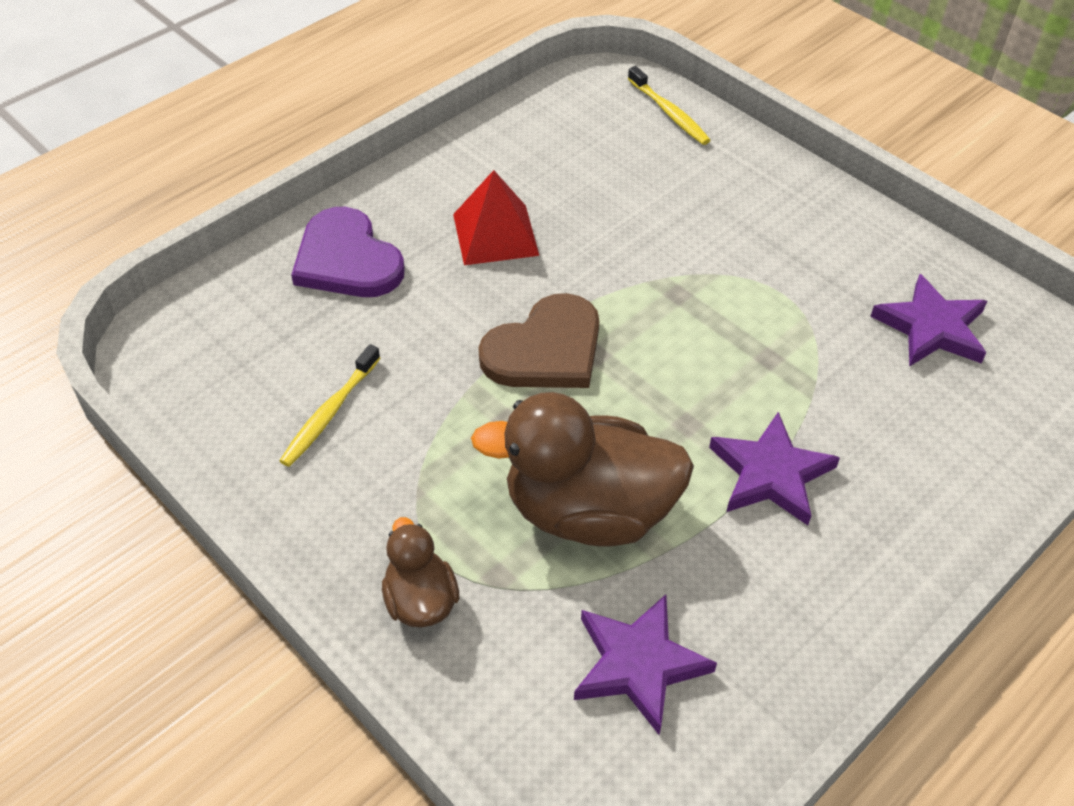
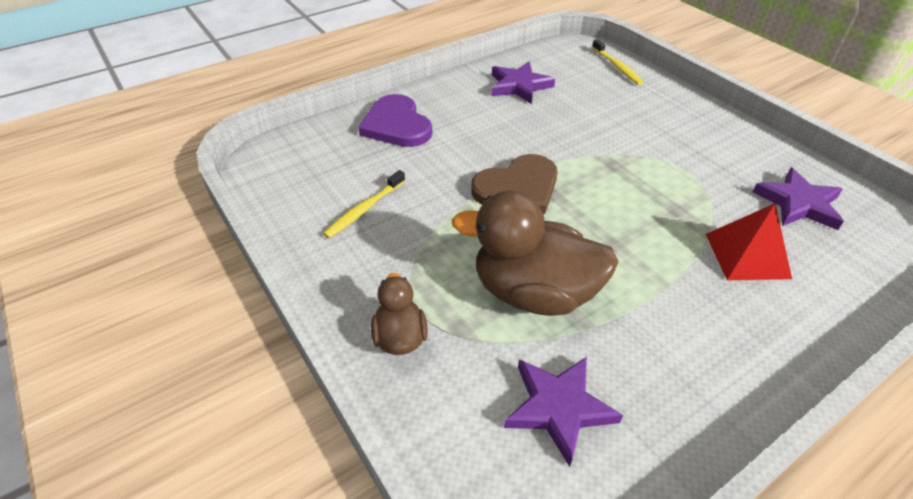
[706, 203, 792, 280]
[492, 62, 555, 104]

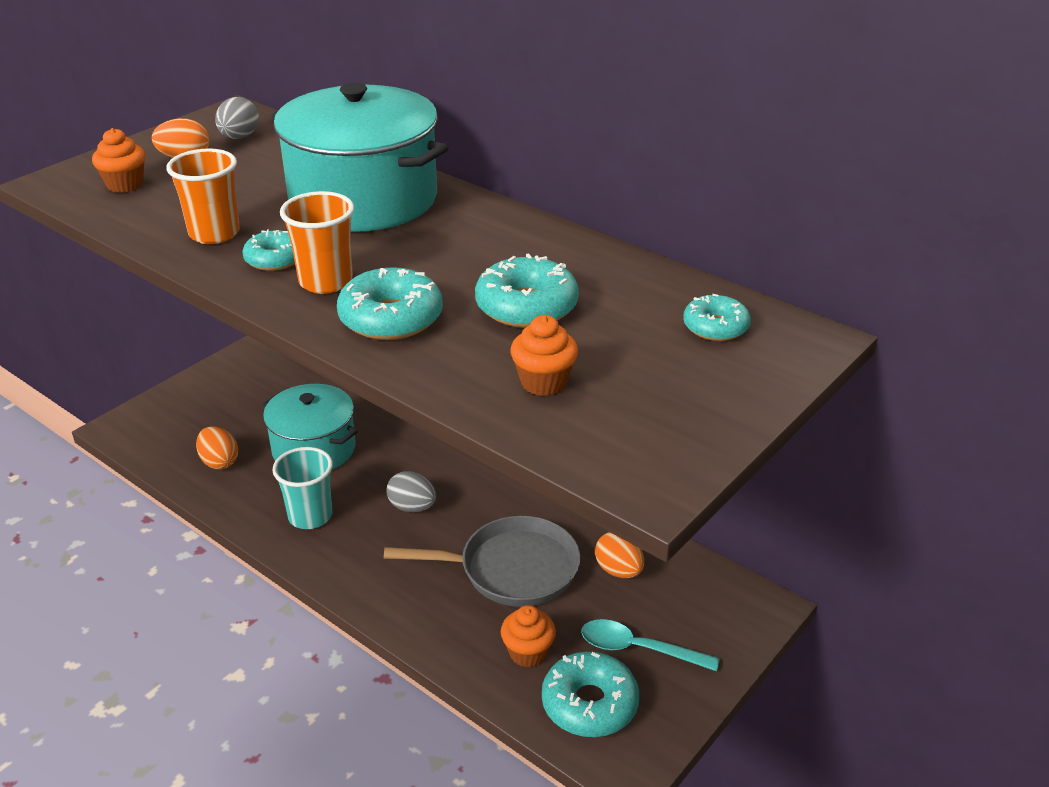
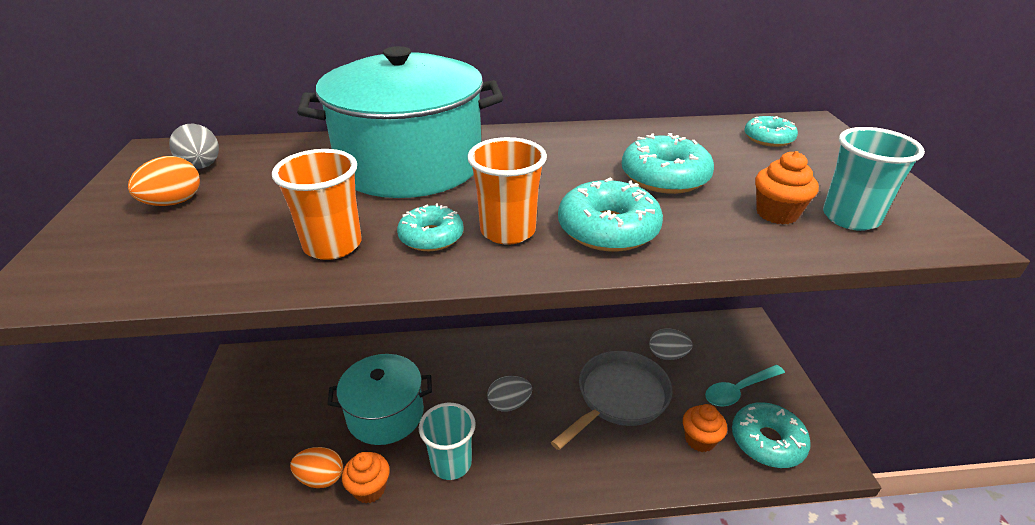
[823, 127, 925, 231]
[342, 452, 390, 503]
[649, 329, 693, 360]

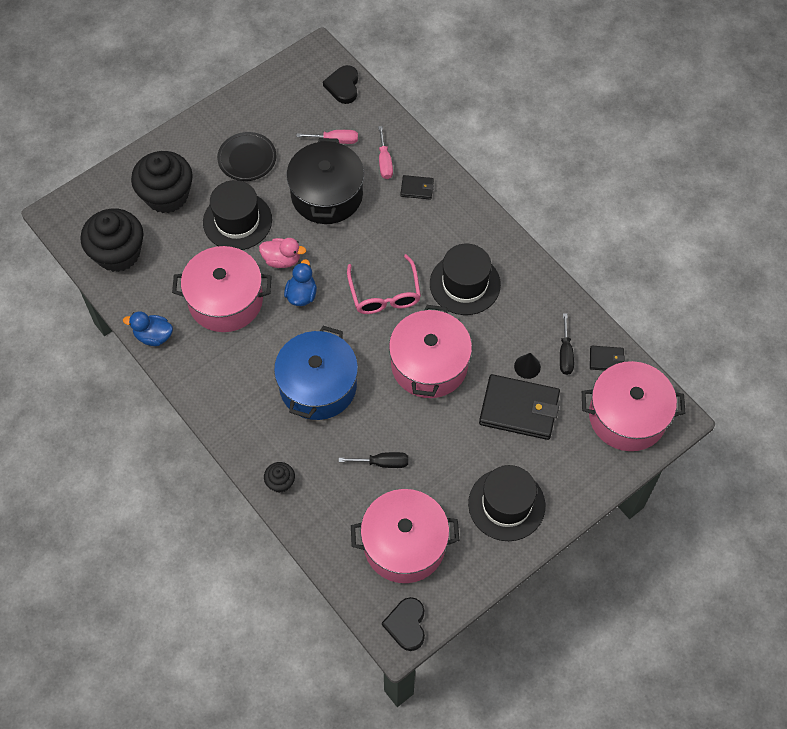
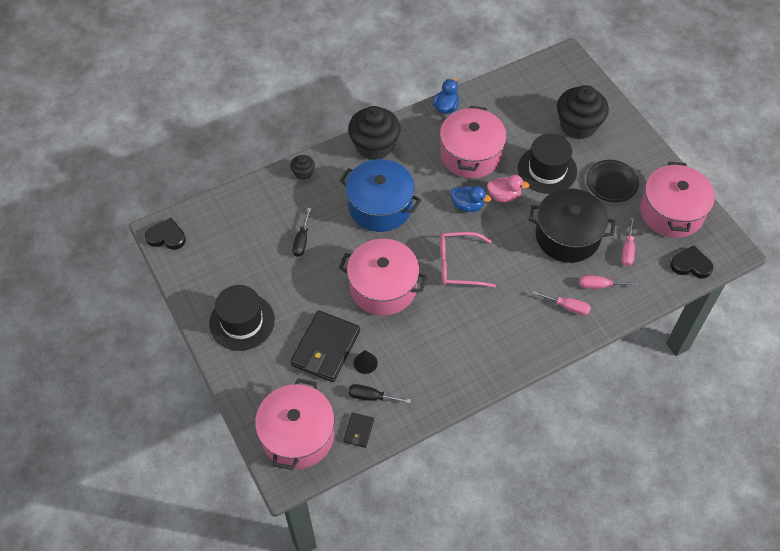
[430, 244, 501, 315] (first image)
[348, 106, 400, 160]
[640, 162, 715, 238]
[532, 290, 591, 316]
[487, 175, 529, 202]

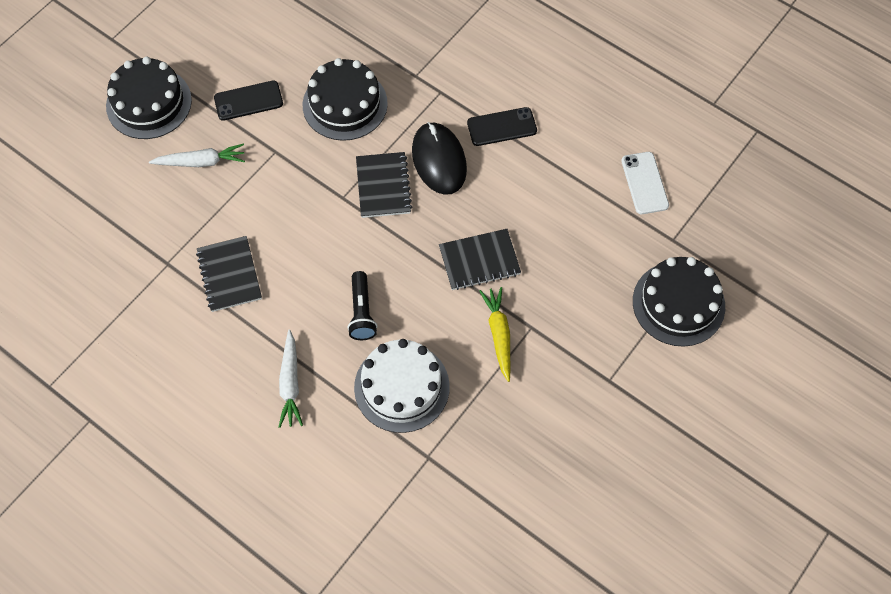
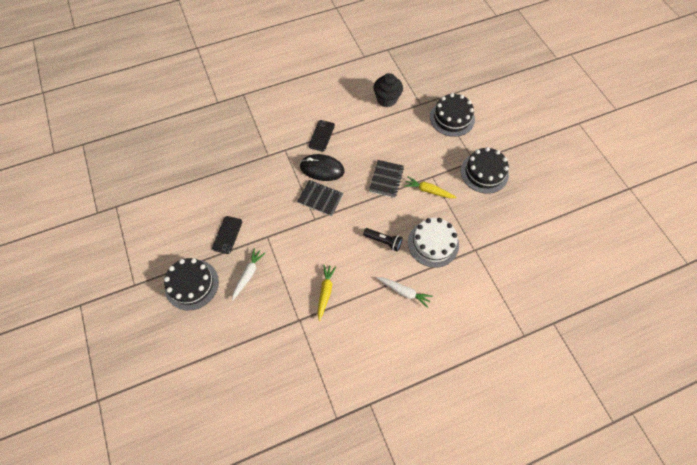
[461, 147, 509, 194]
[318, 265, 336, 321]
[373, 73, 403, 107]

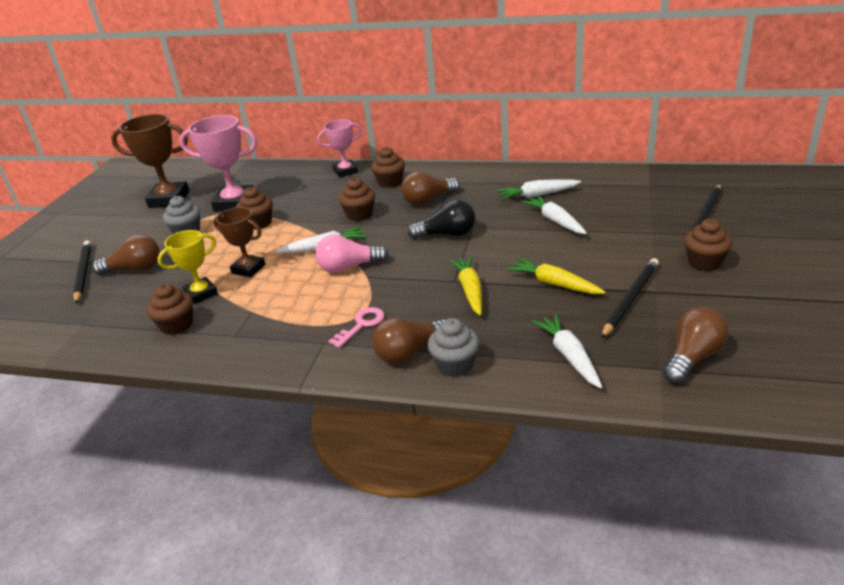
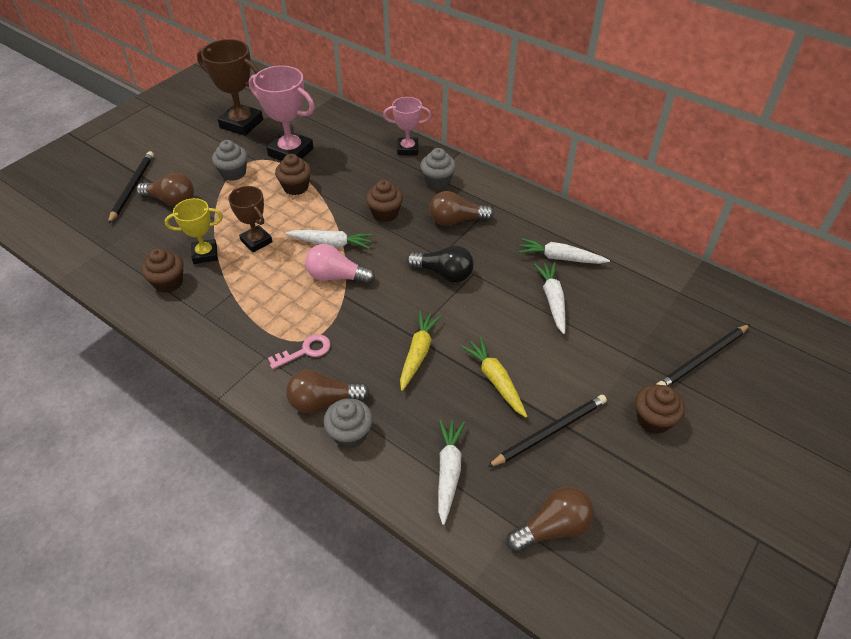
[420, 148, 456, 189]

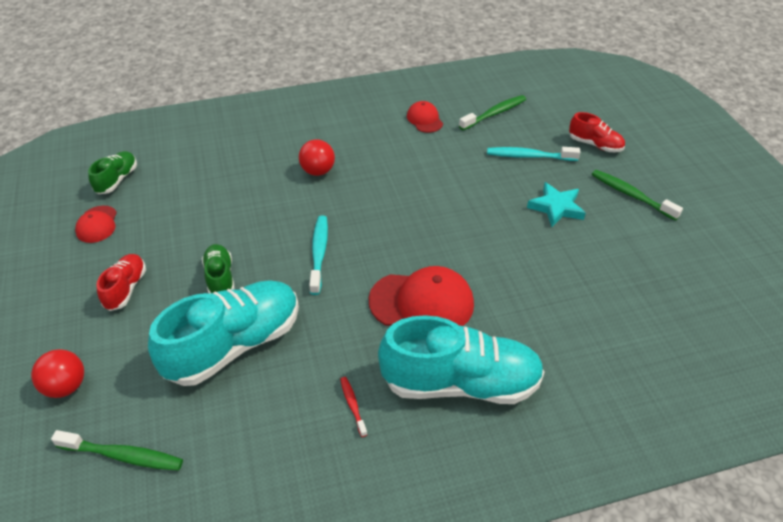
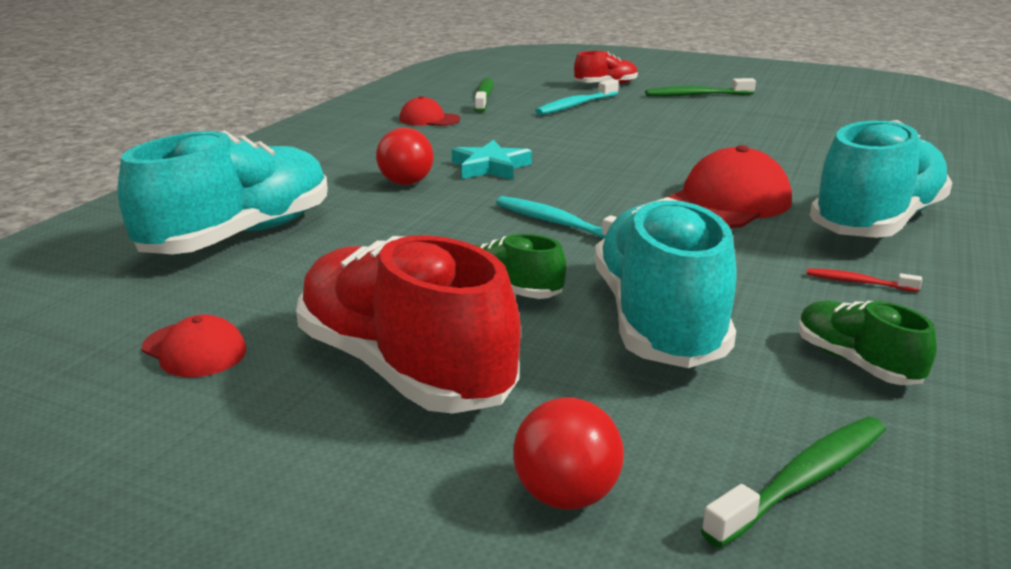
[118, 130, 328, 254]
[798, 300, 937, 385]
[451, 140, 532, 180]
[296, 235, 521, 414]

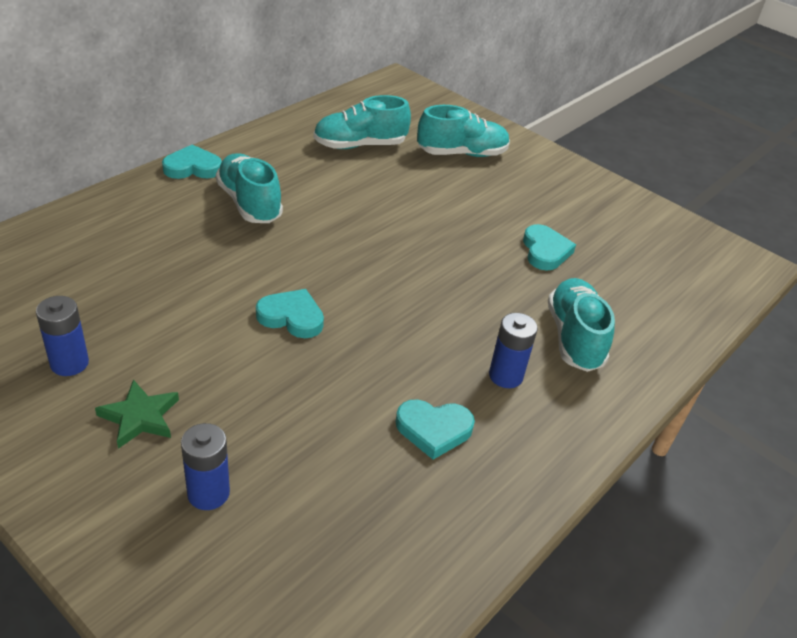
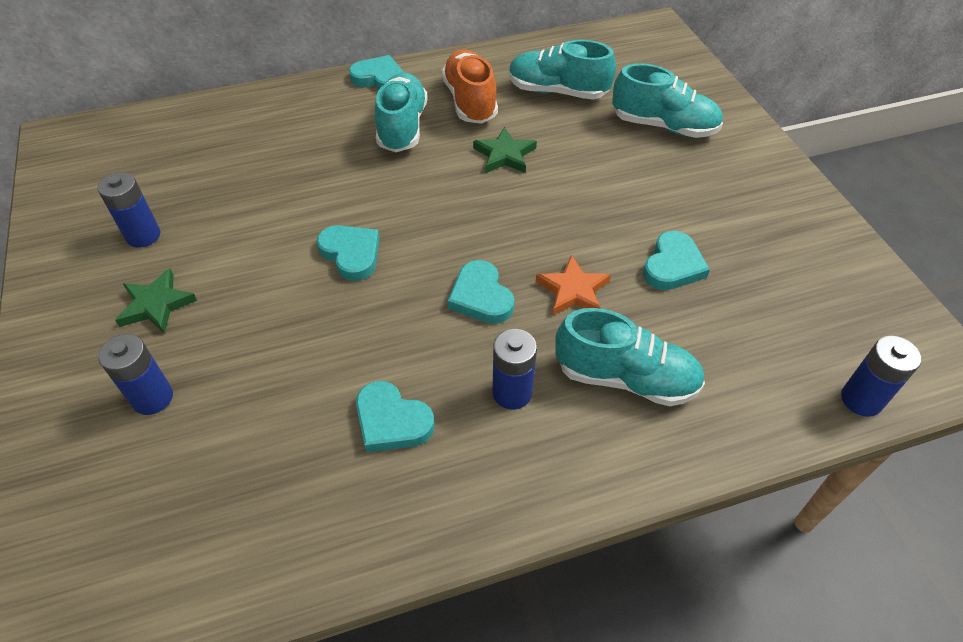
[442, 50, 498, 124]
[448, 260, 514, 324]
[473, 127, 537, 173]
[536, 255, 611, 316]
[841, 336, 922, 417]
[555, 308, 705, 406]

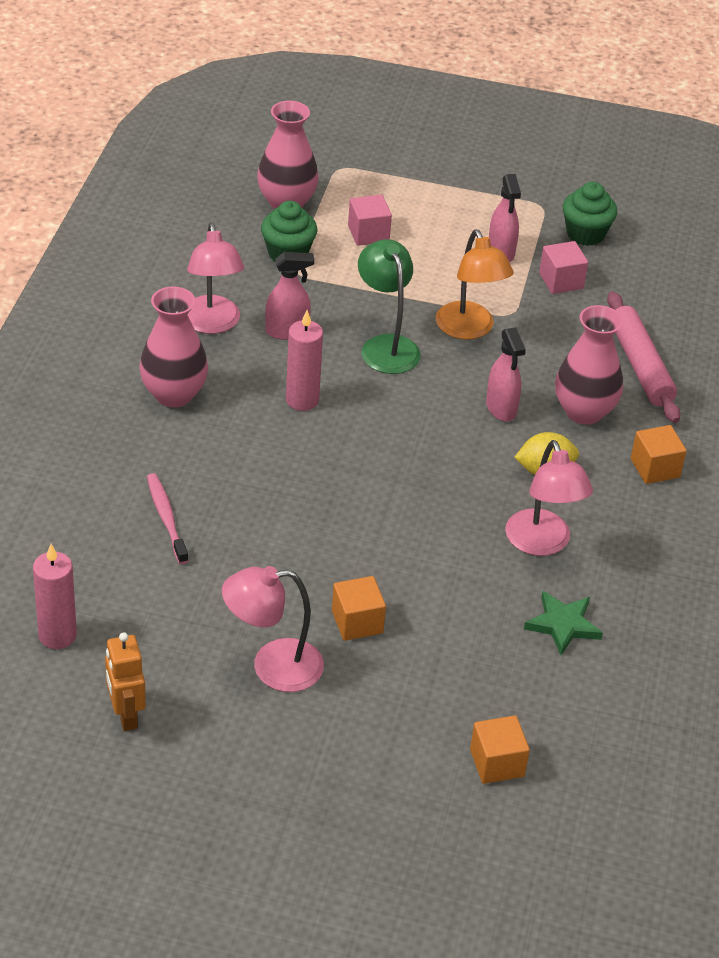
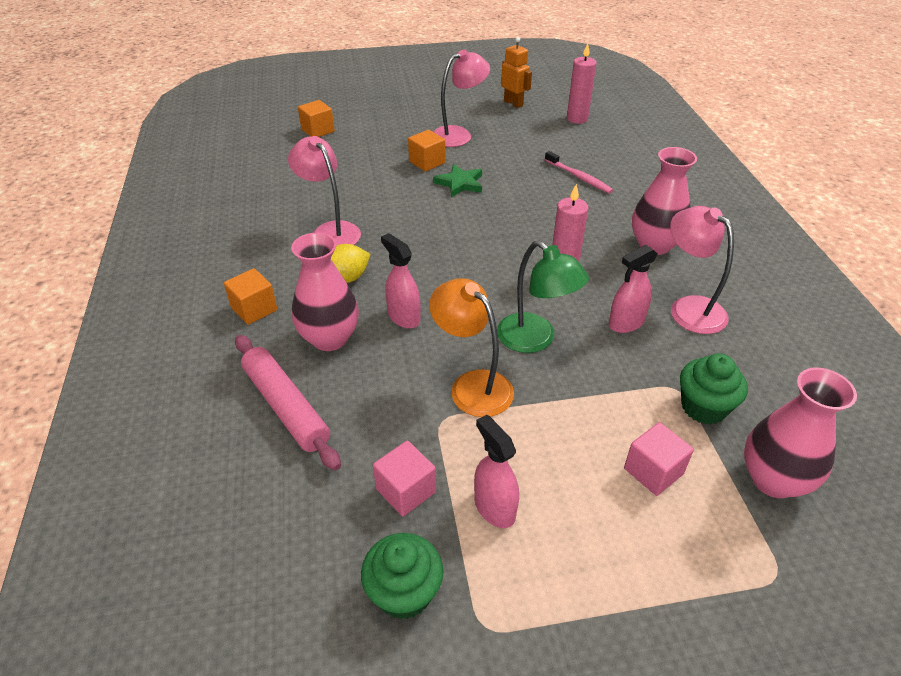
[433, 164, 482, 197]

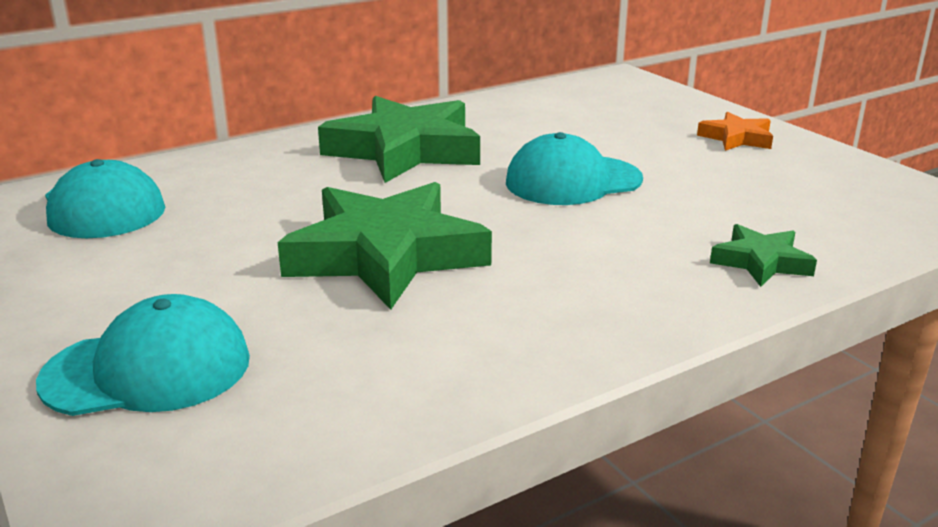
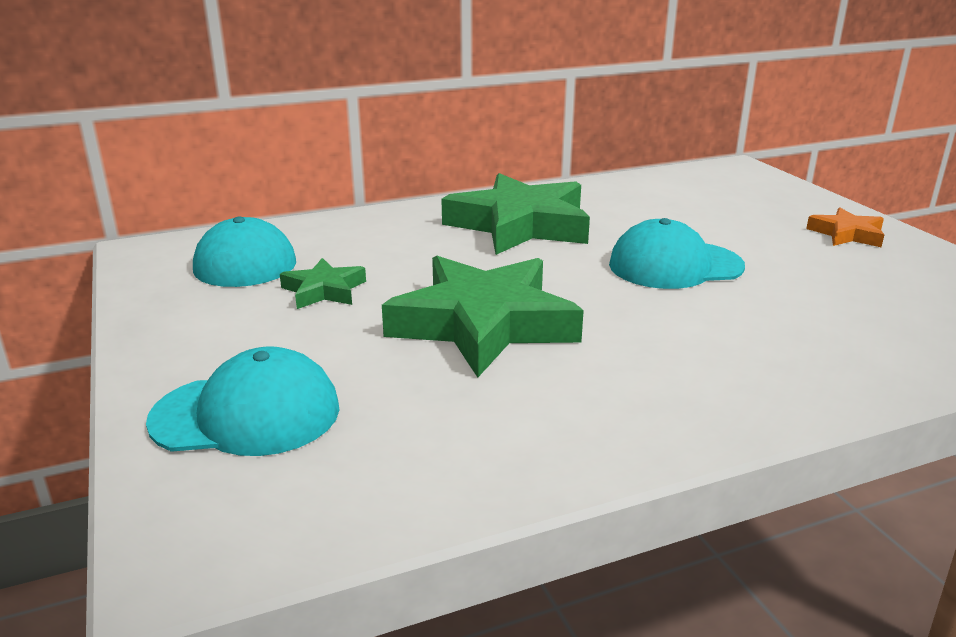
[280, 258, 366, 309]

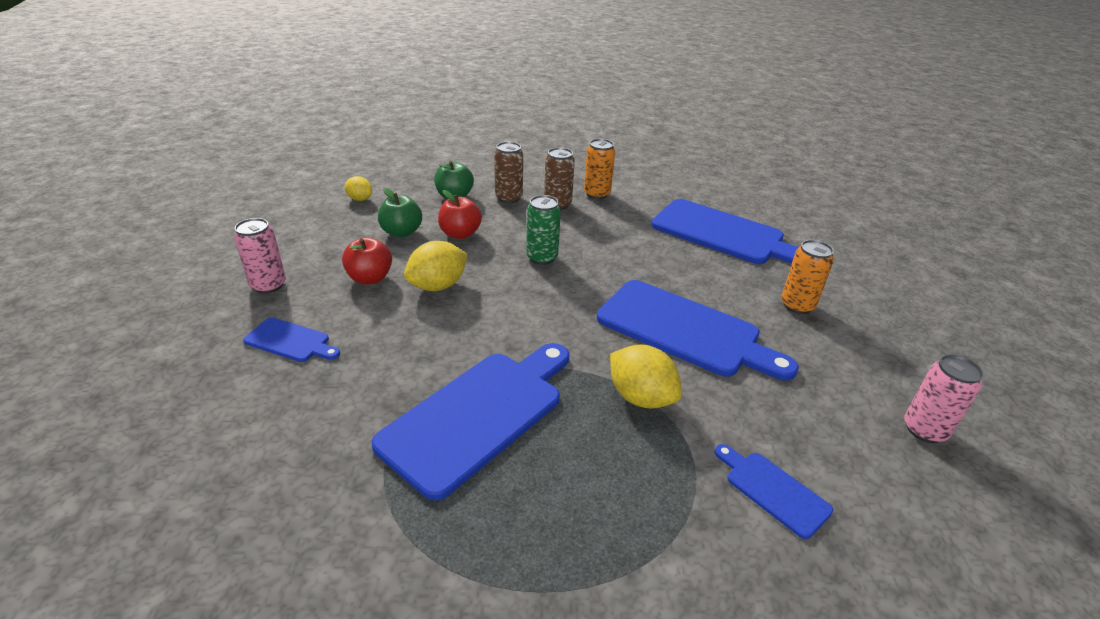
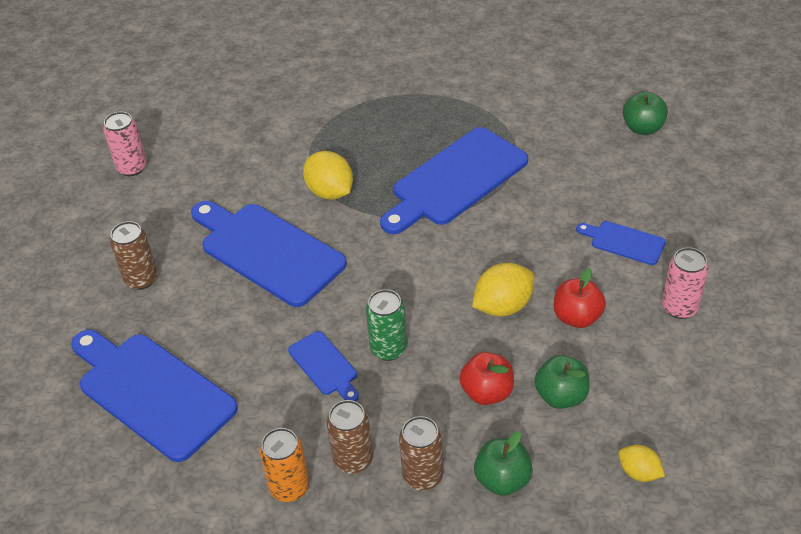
[623, 92, 668, 135]
[288, 331, 359, 401]
[110, 221, 158, 290]

